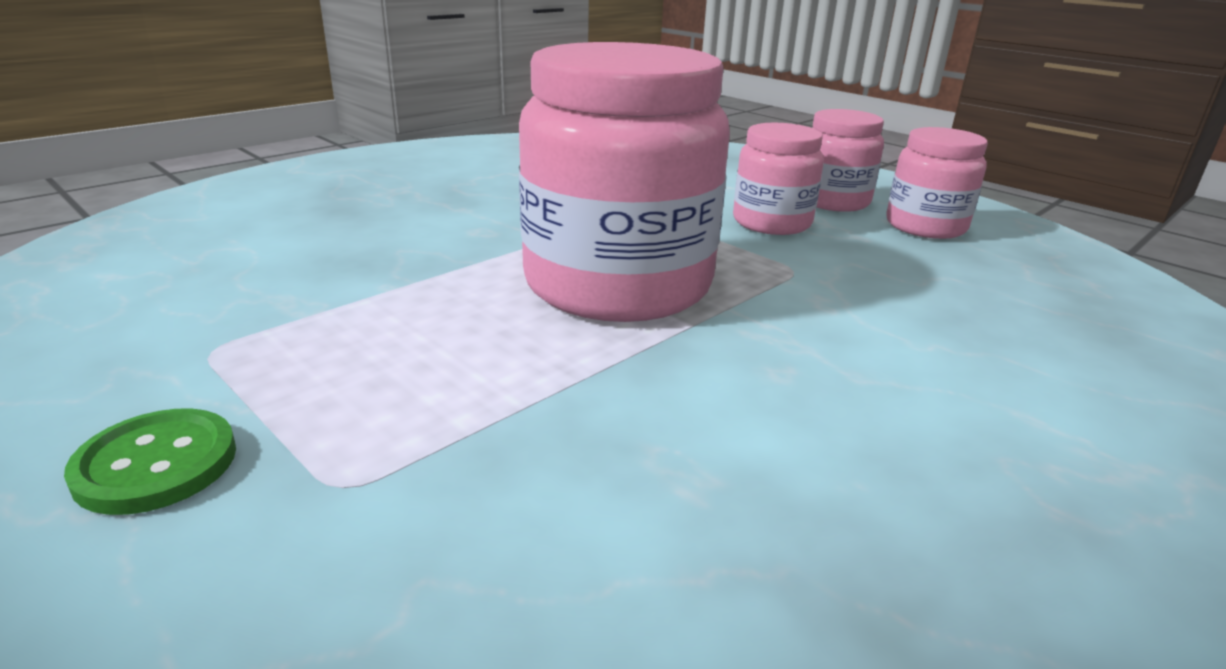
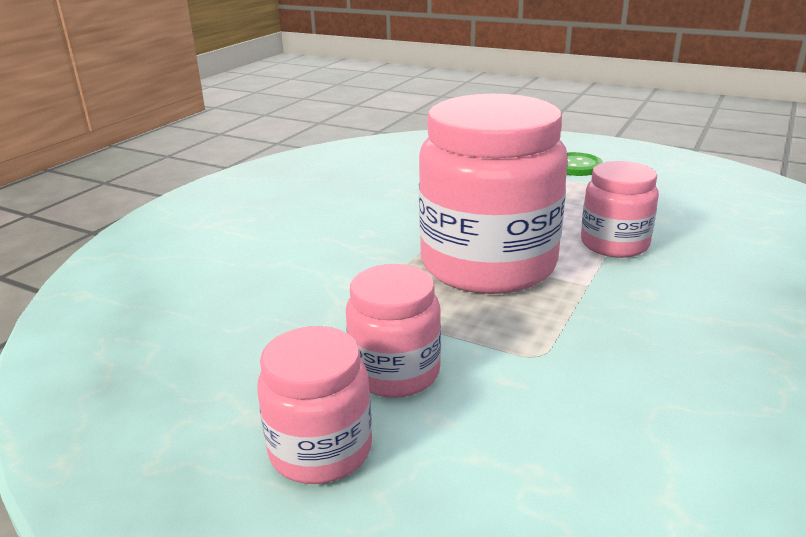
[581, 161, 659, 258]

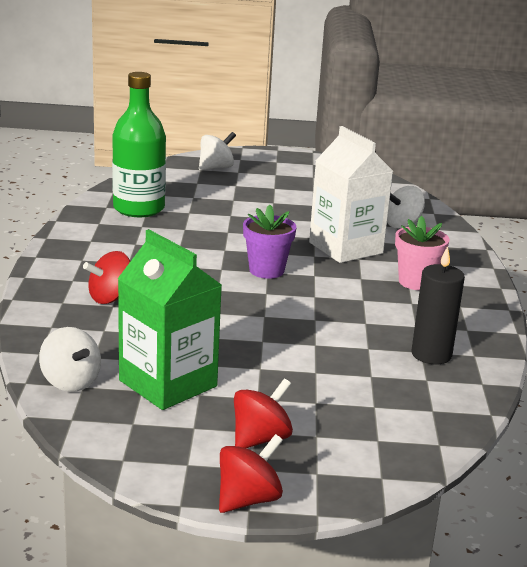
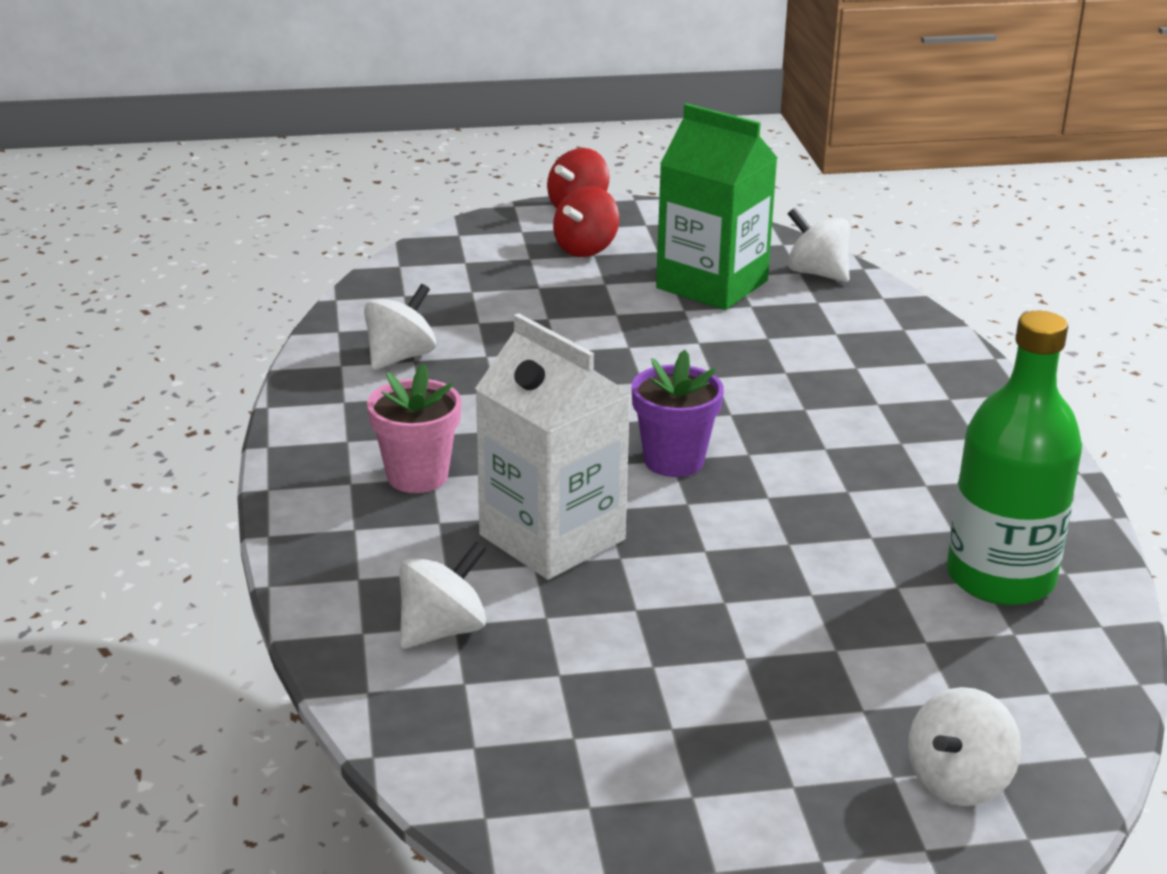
[83, 251, 130, 304] (first image)
[364, 284, 436, 370]

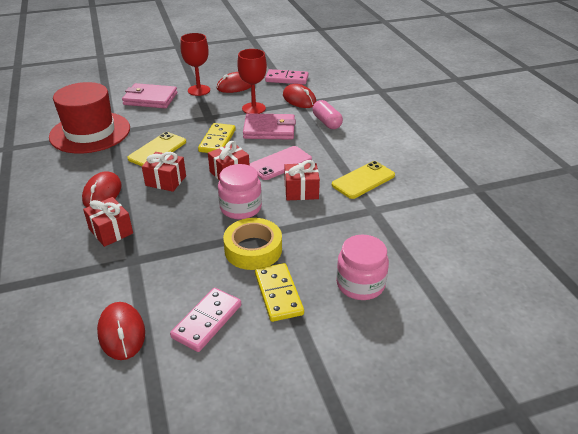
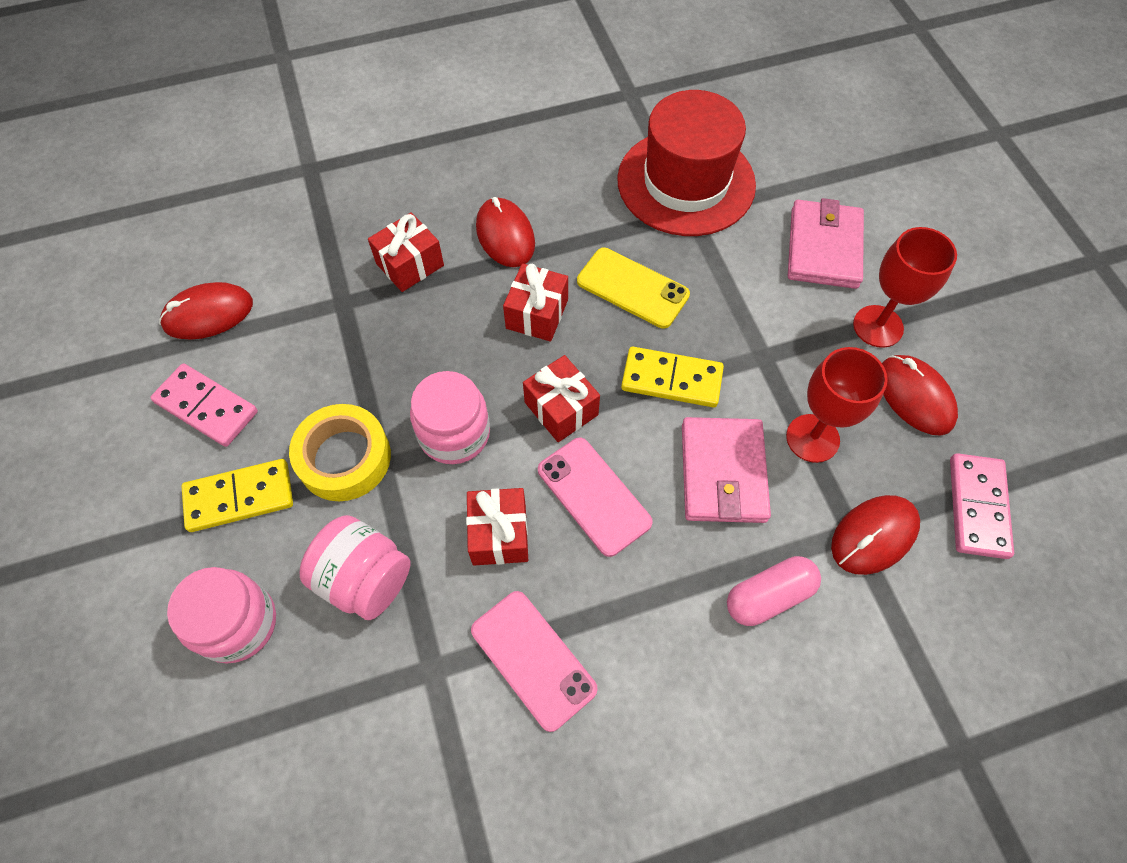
[300, 515, 410, 620]
[471, 591, 598, 732]
[476, 197, 535, 267]

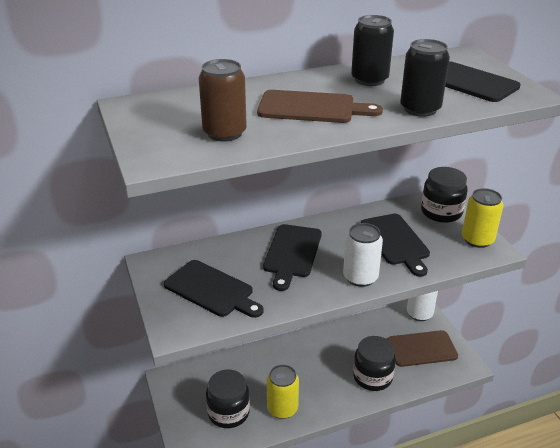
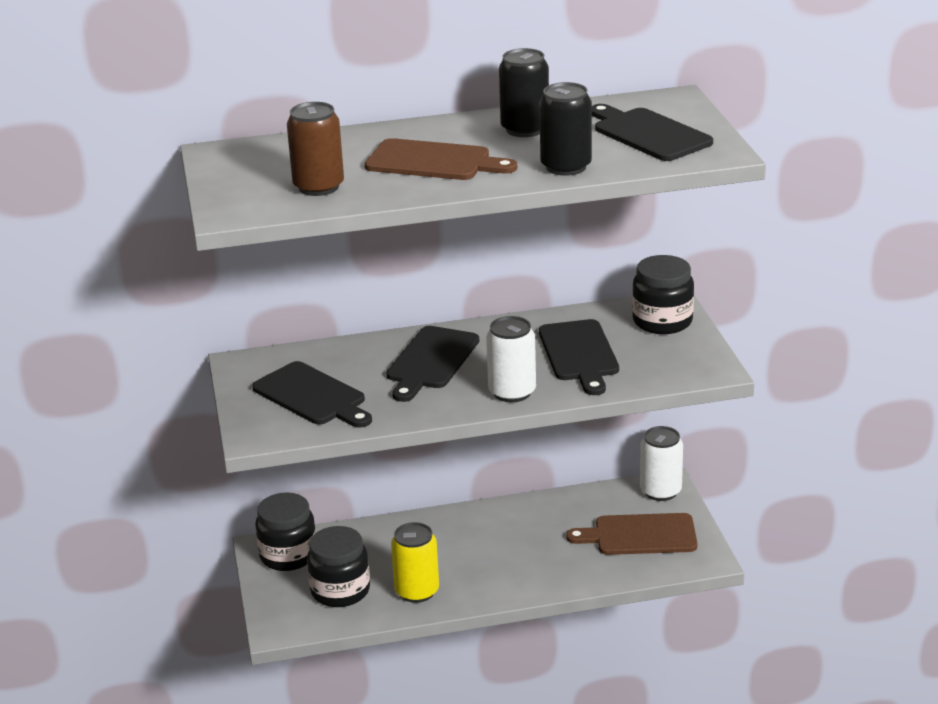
[462, 188, 503, 248] (first image)
[255, 493, 316, 571]

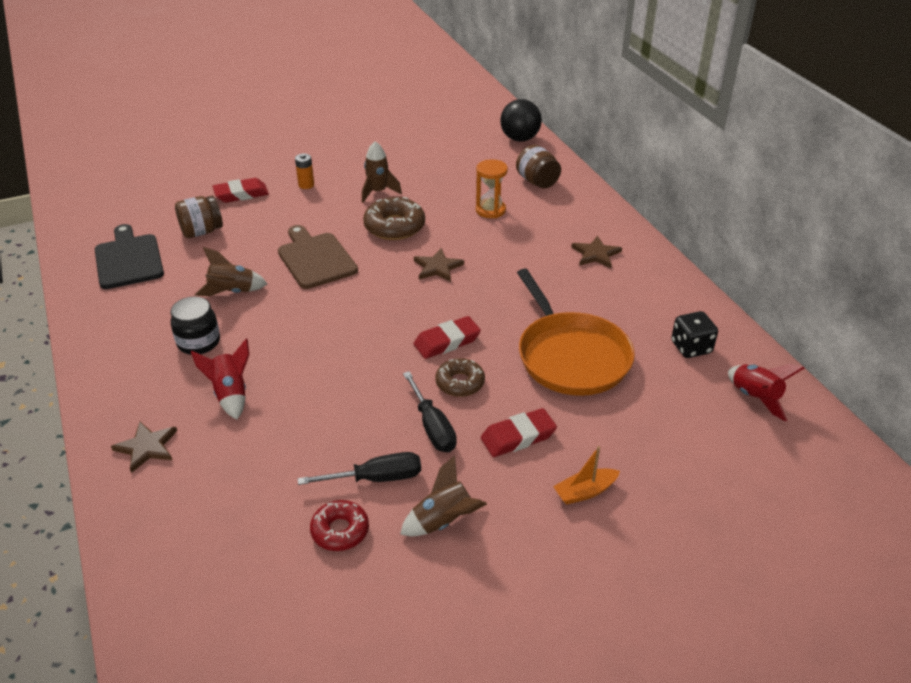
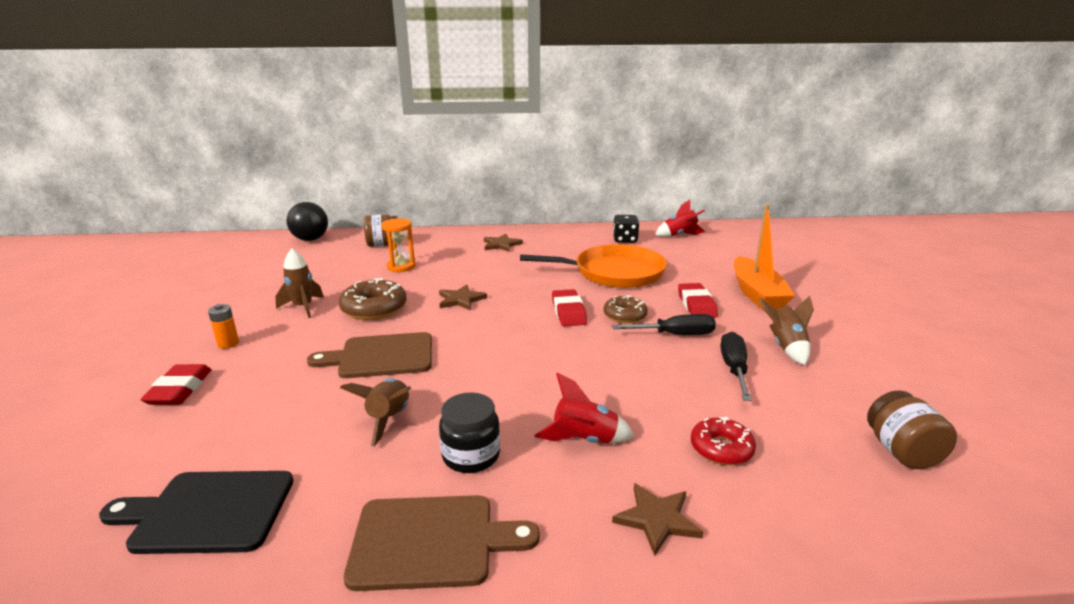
[344, 495, 540, 591]
[867, 390, 957, 469]
[691, 417, 756, 465]
[734, 204, 795, 310]

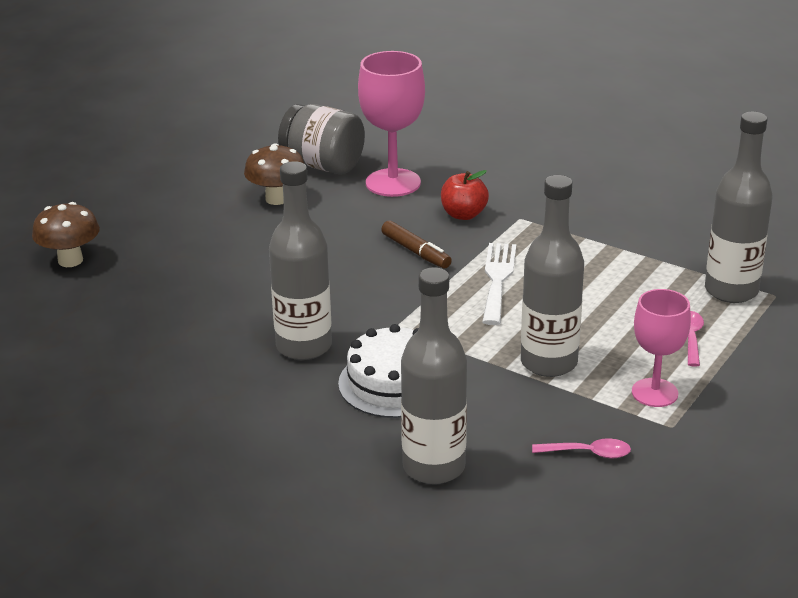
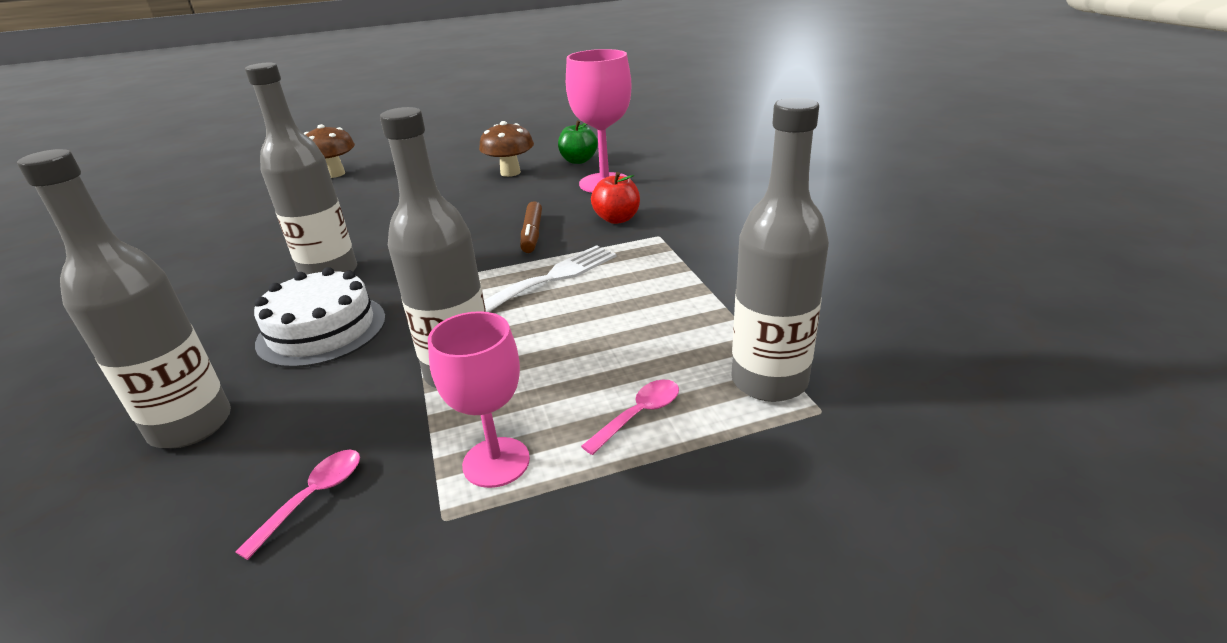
[558, 120, 598, 164]
[235, 450, 360, 560]

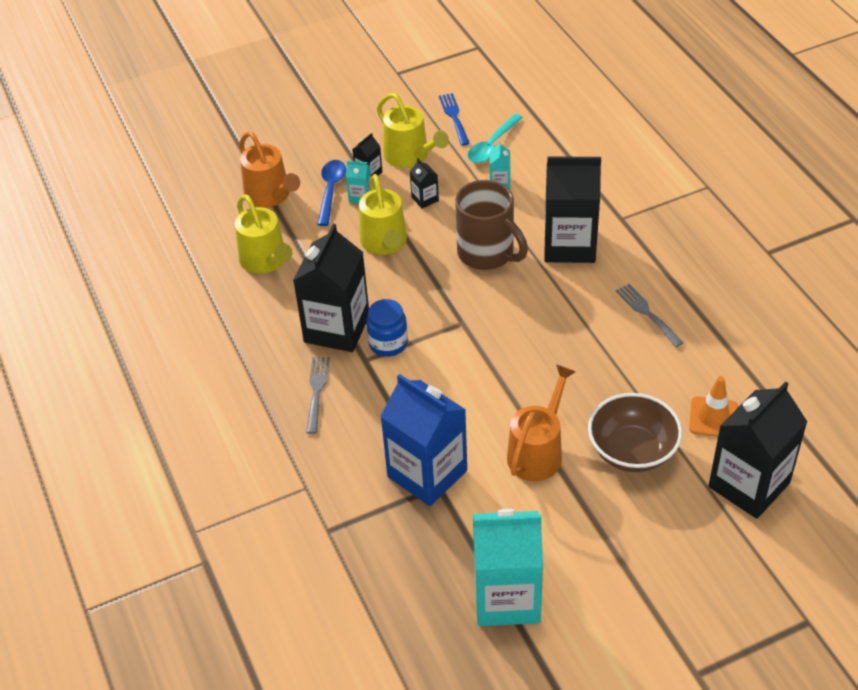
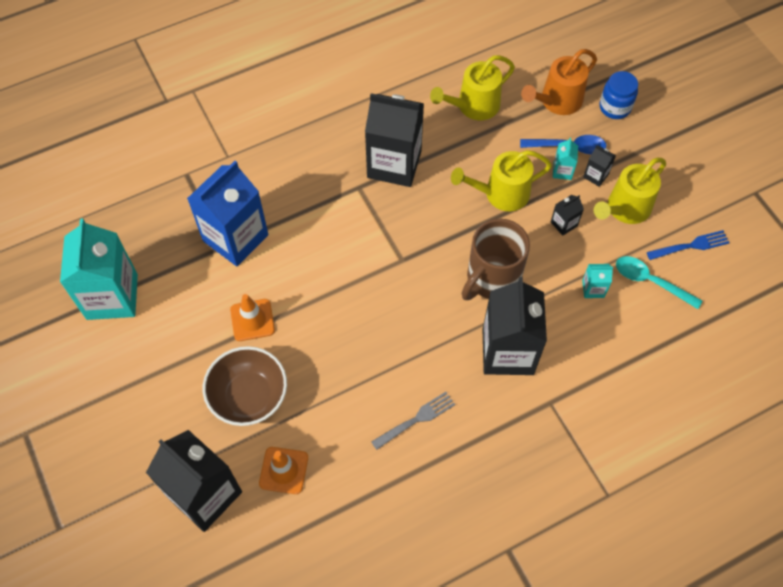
[306, 357, 330, 434] (first image)
[599, 71, 638, 119]
[230, 294, 275, 341]

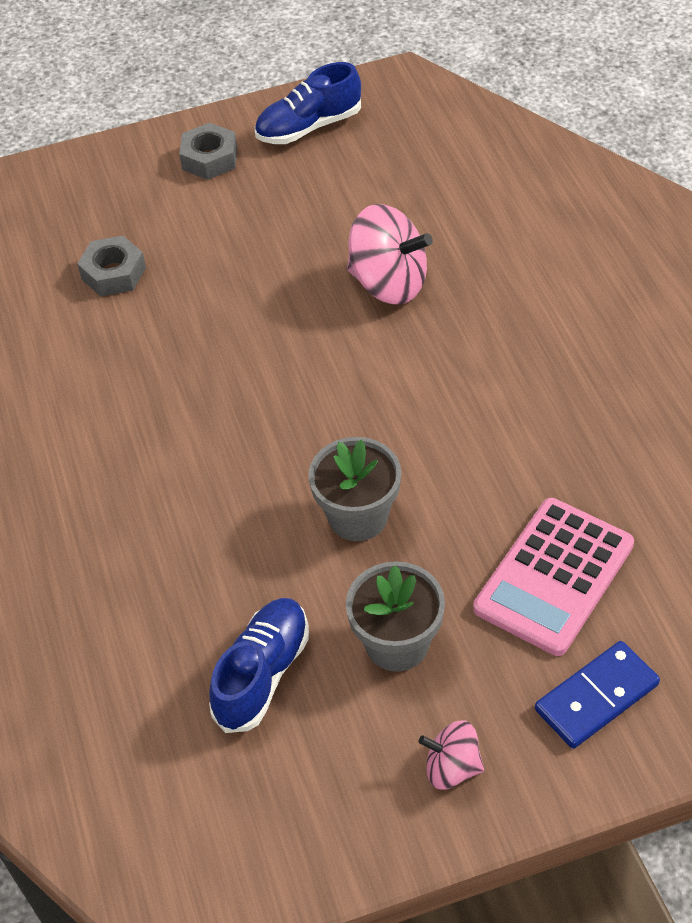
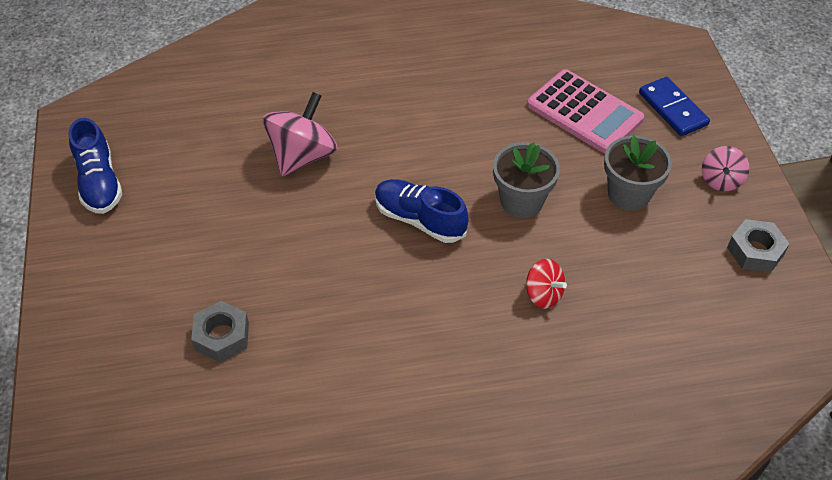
[526, 259, 567, 309]
[727, 219, 790, 273]
[375, 179, 469, 243]

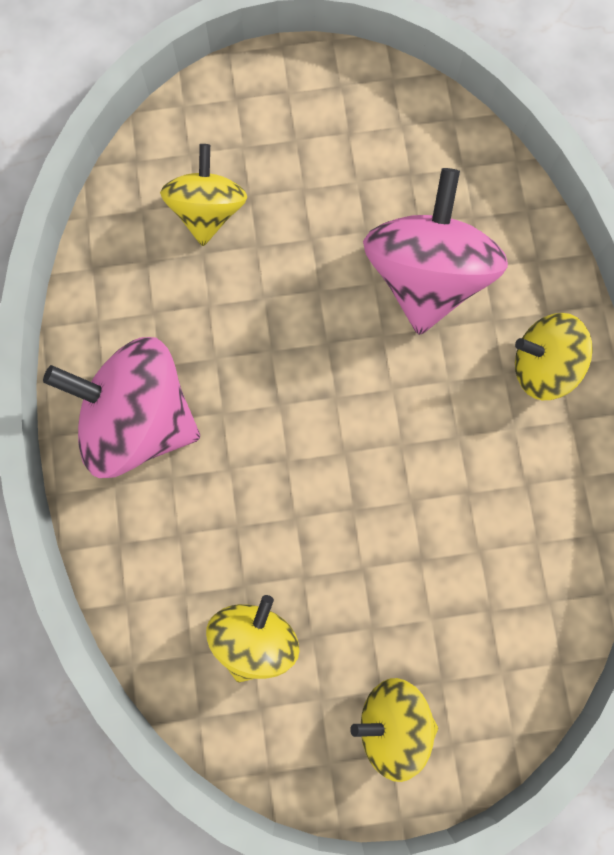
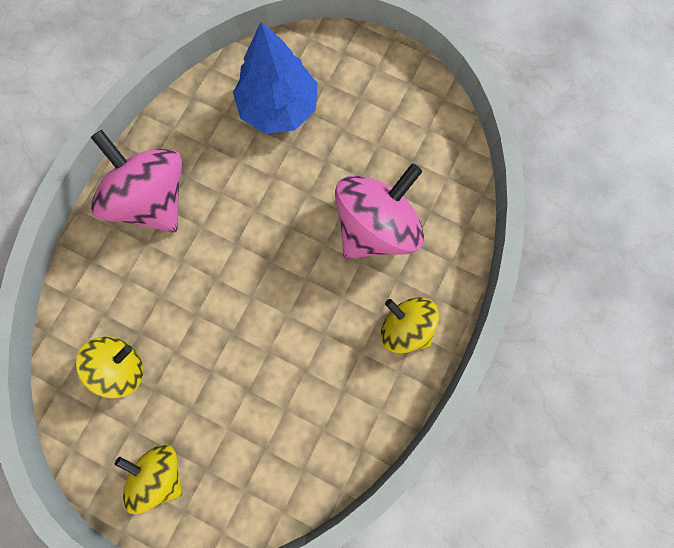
[233, 22, 318, 134]

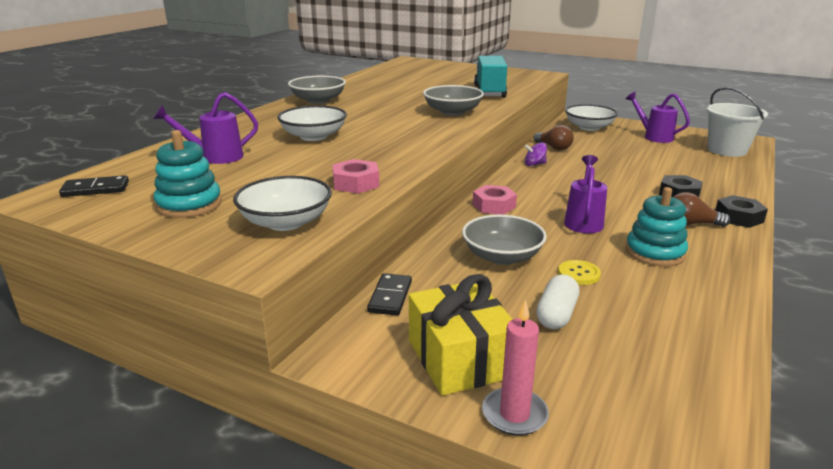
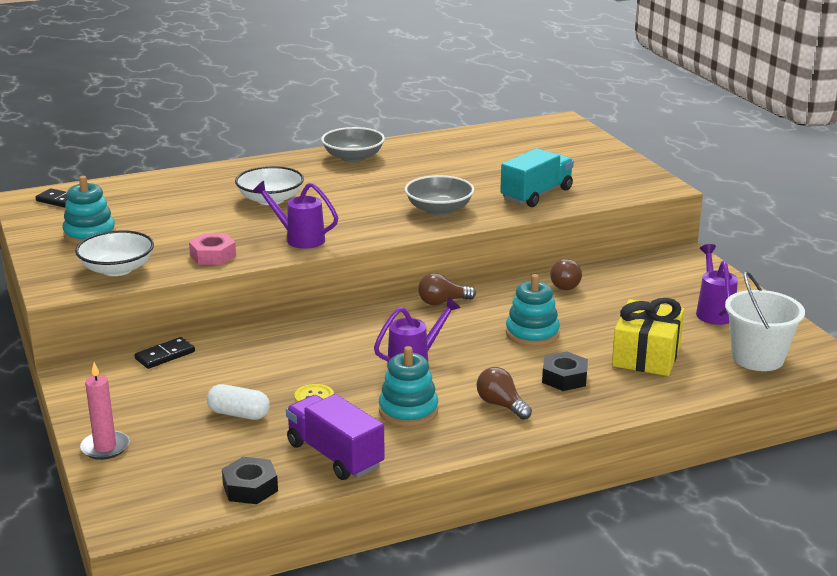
[462, 215, 547, 265] (first image)
[473, 185, 517, 215] (first image)
[524, 142, 547, 166] (first image)
[565, 104, 618, 131] (first image)
[286, 394, 385, 480]
[418, 273, 476, 305]
[506, 274, 560, 347]
[252, 181, 338, 249]
[612, 298, 685, 376]
[222, 457, 278, 504]
[207, 384, 270, 420]

